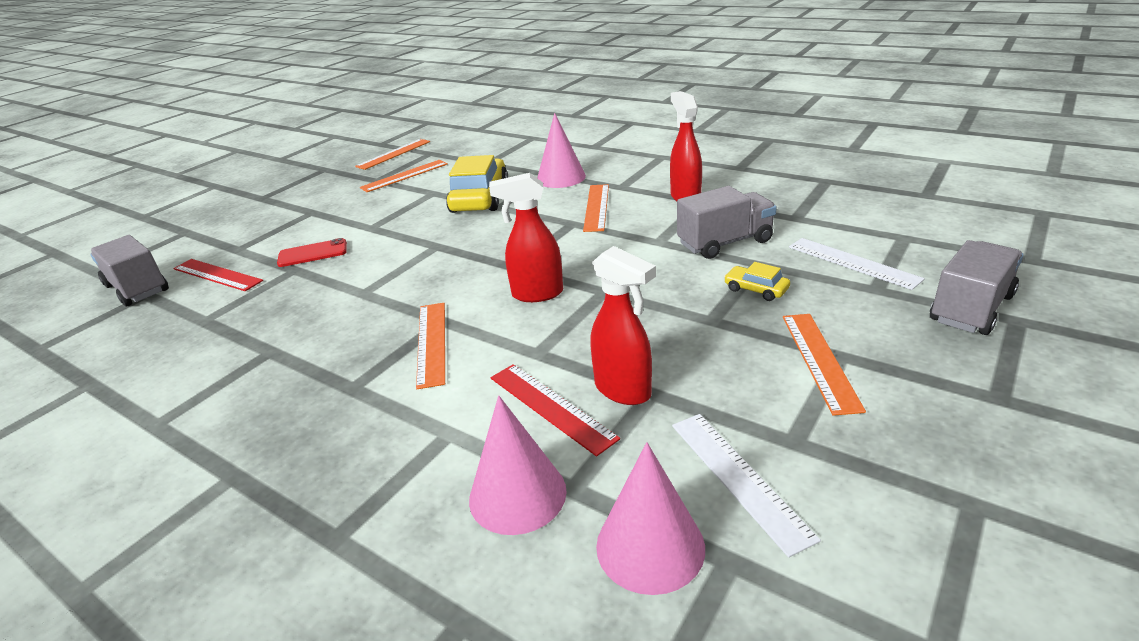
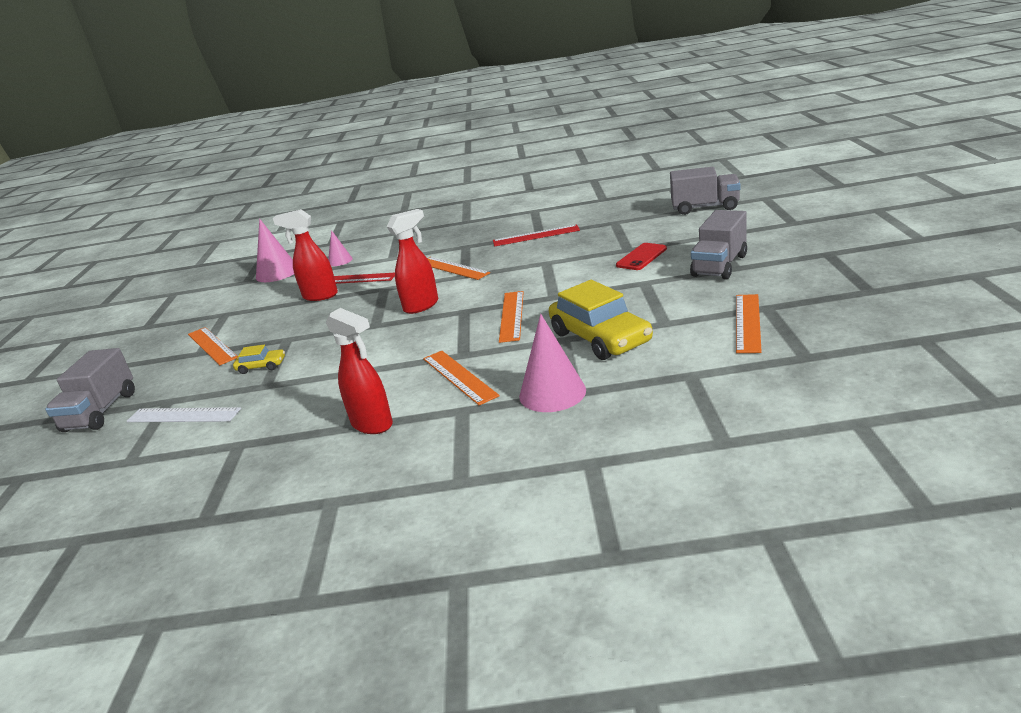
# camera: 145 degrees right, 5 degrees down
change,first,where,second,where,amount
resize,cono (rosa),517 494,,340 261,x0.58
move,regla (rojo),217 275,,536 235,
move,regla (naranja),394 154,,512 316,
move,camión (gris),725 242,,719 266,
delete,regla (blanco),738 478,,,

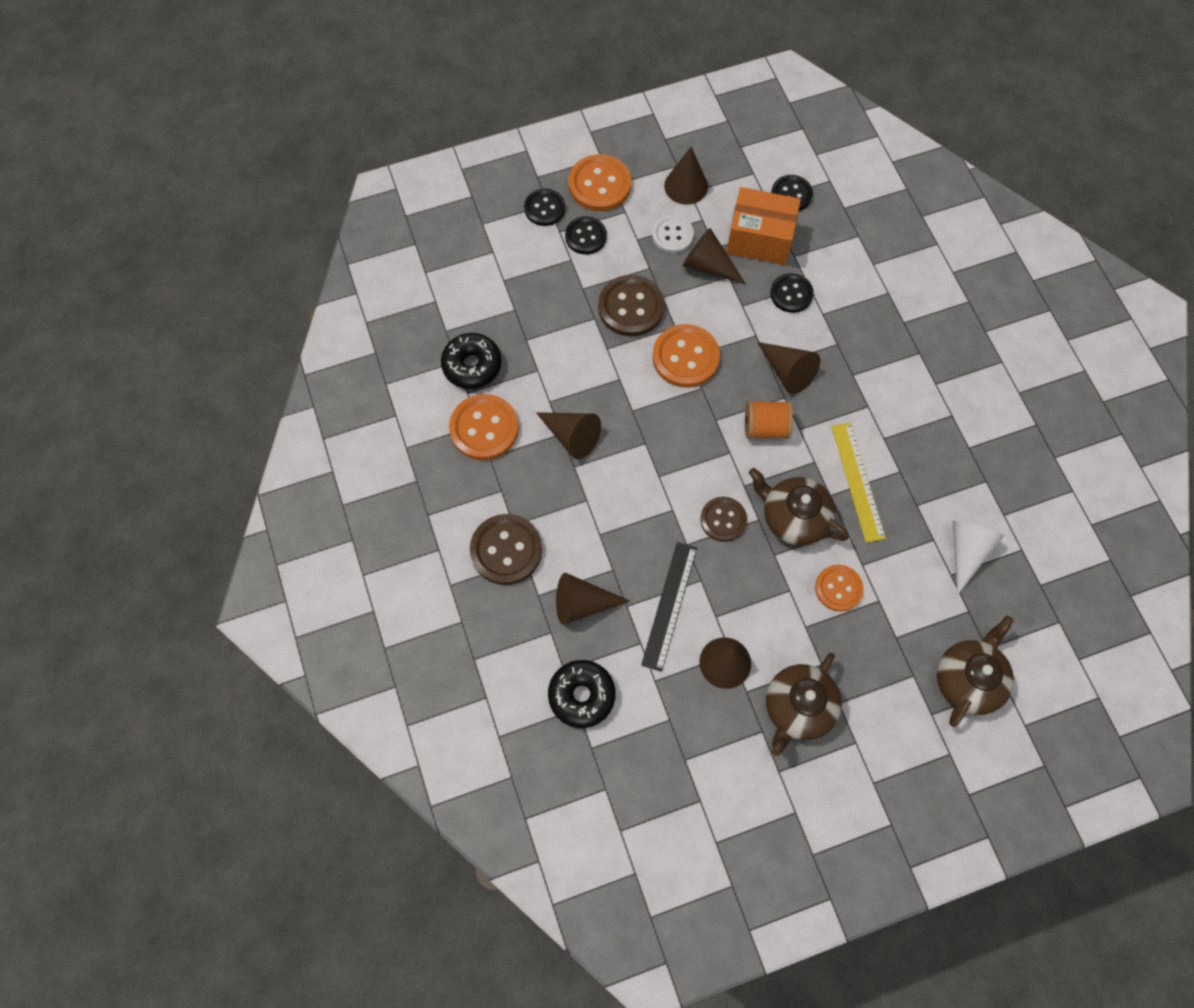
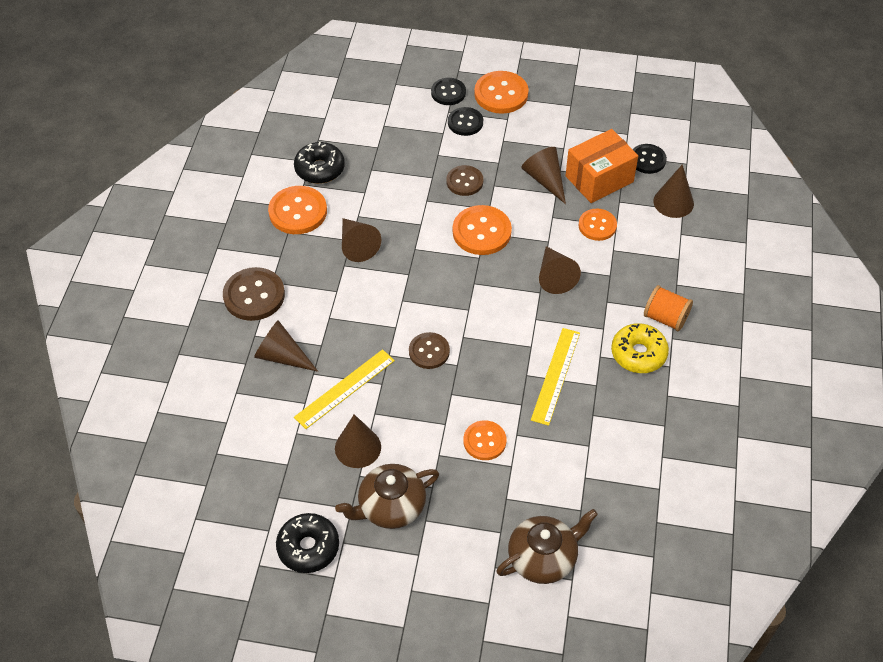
# camera: 30 degrees right, 15 degrees down
change,first,where,second,where,amount
move,rosquilla (negro),581 695,,308 547,
recolor,regla (negro),669 605,regla (amarillo),345 388,
resize,botón (marrón),631 307,,464 182,x0.65
rotate,caja (naranja),759 239,,599 179,75 degrees counterclockwise
recolor,botón (negro),791 294,botón (naranja),597 226,
insert,,,rosquilla (amarillo),638 354,
move,carrete (naranja),765 427,,665 318,
move,cono (marrón),686 186,,673 202,
delete,botón (blanco),672 235,,,
delete,tetera (marrón),793 517,,,
delete,cono (blanco),967 551,,,

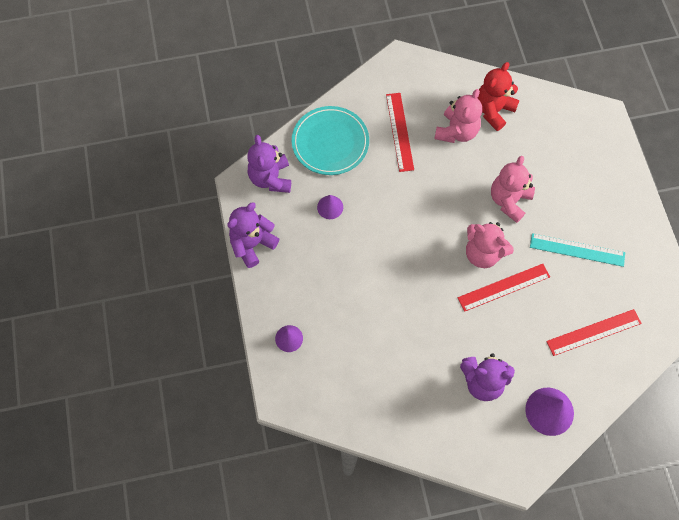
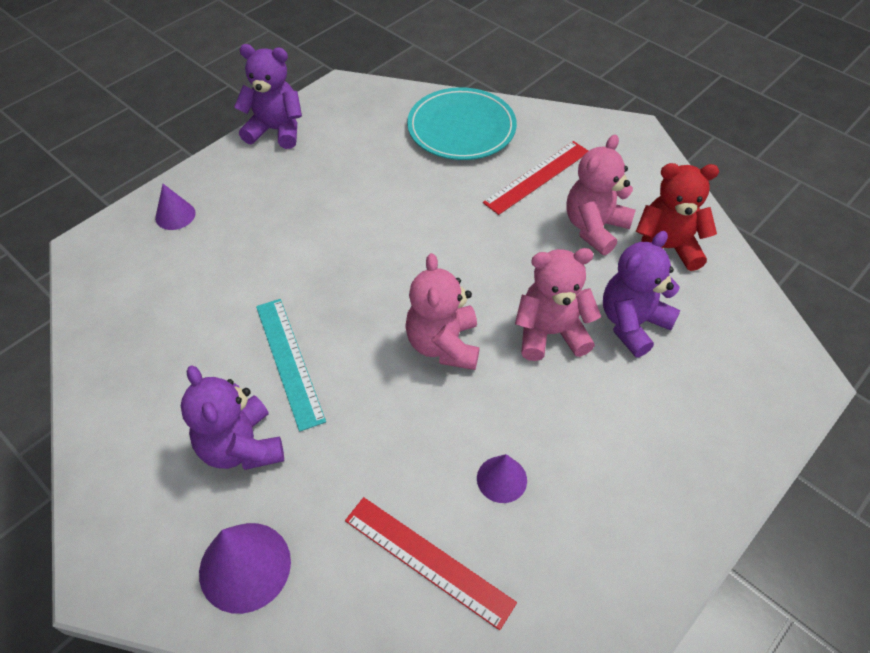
# camera: 55 degrees right, 15 degrees down
change,first,where,second,where,amount
move,regla (turquesa),577 250,,289 361,
move,cono (morado),330 207,,501 479,
rotate,osito (rosa),456 131,,594 228,135 degrees clockwise
move,osito (morado),271 178,,632 323,
delete,regla (rojo),504 287,,,

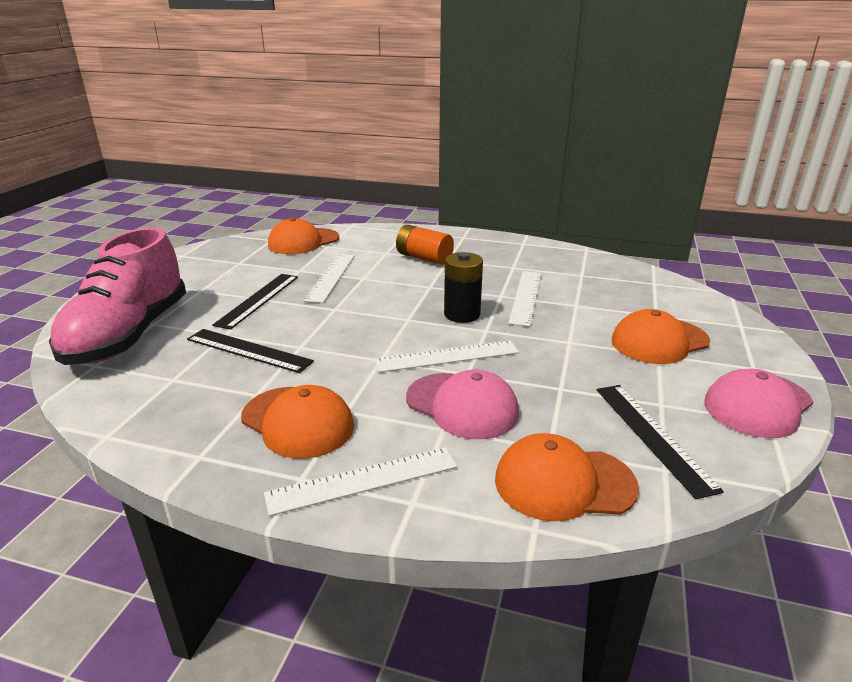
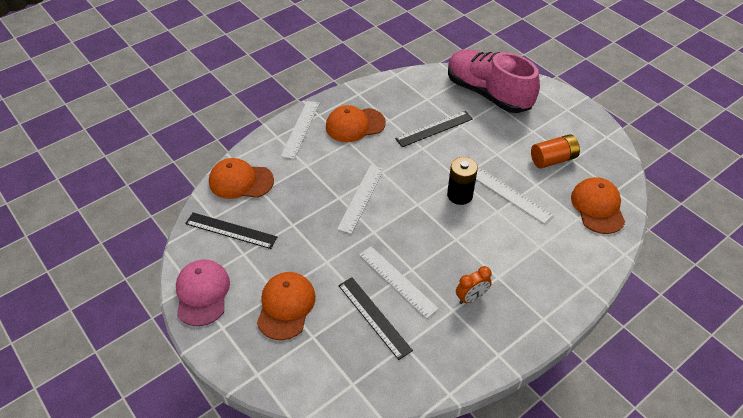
# camera: 125 degrees right, 20 degrees up
change,first,where,second,where,amount
rotate,gorra (naranja),563 483,,241 181,120 degrees counterclockwise
move,regla (negro),258 300,,374 317,
move,pila (negro),462 314,,459 195,
insert,,,despertador (naranja),471 298,
move,pila (naranja),424 258,,553 159,
delete,gorra (rosa),462 406,,,

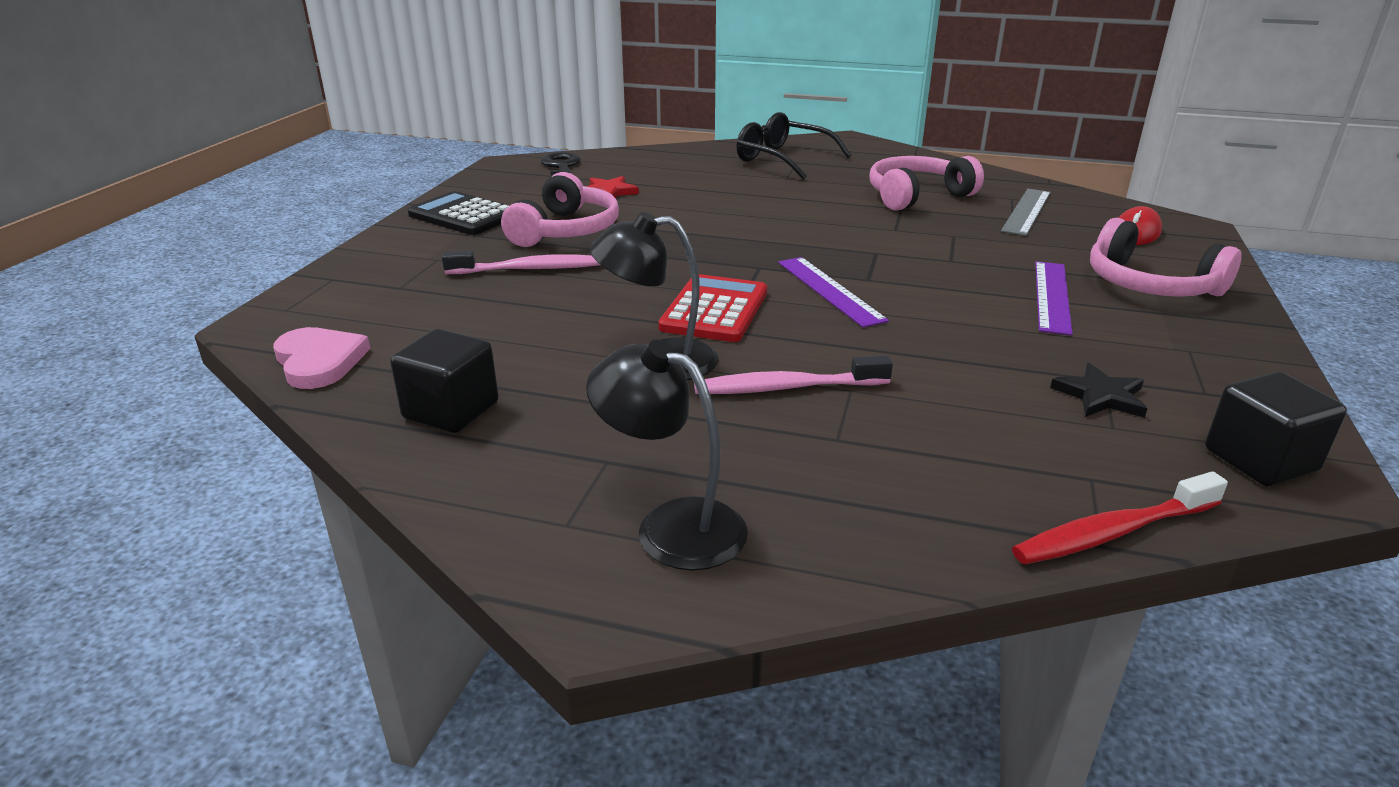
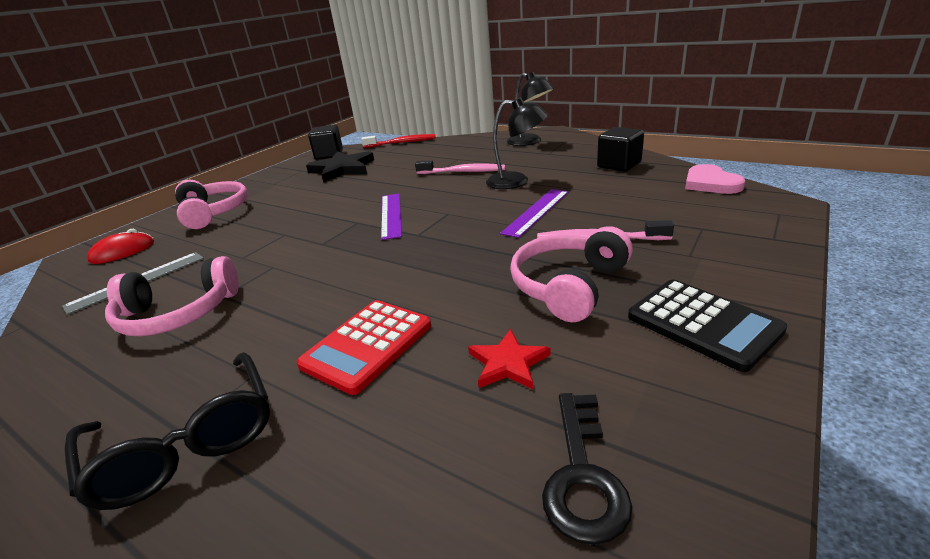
# camera: 160 degrees left, 0 degrees up
change,first,where,second,where,amount
move,calculadora (rojo),714 310,,367 345,
resize,estrella (negro),1100 396,,342 169,x1.79
move,regla (morado),1052 296,,536 212,

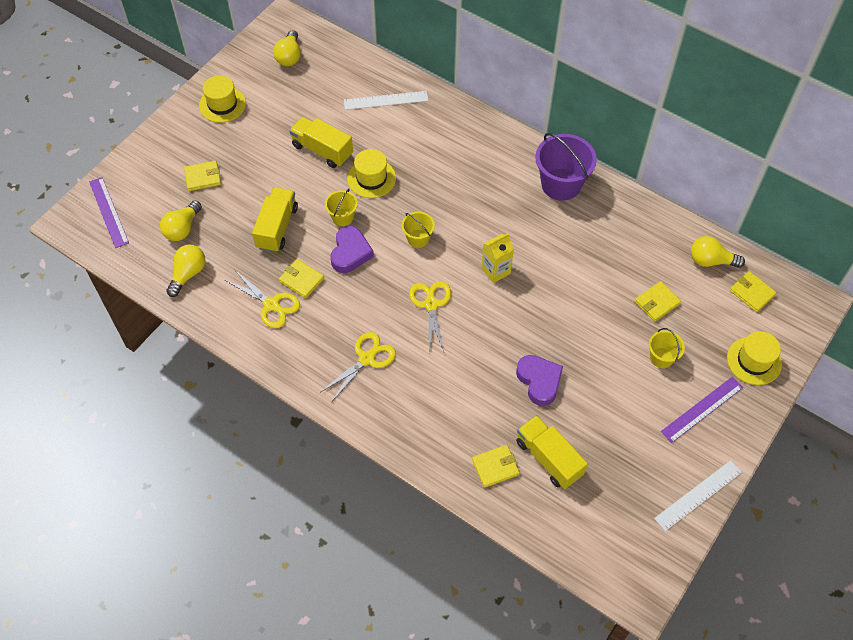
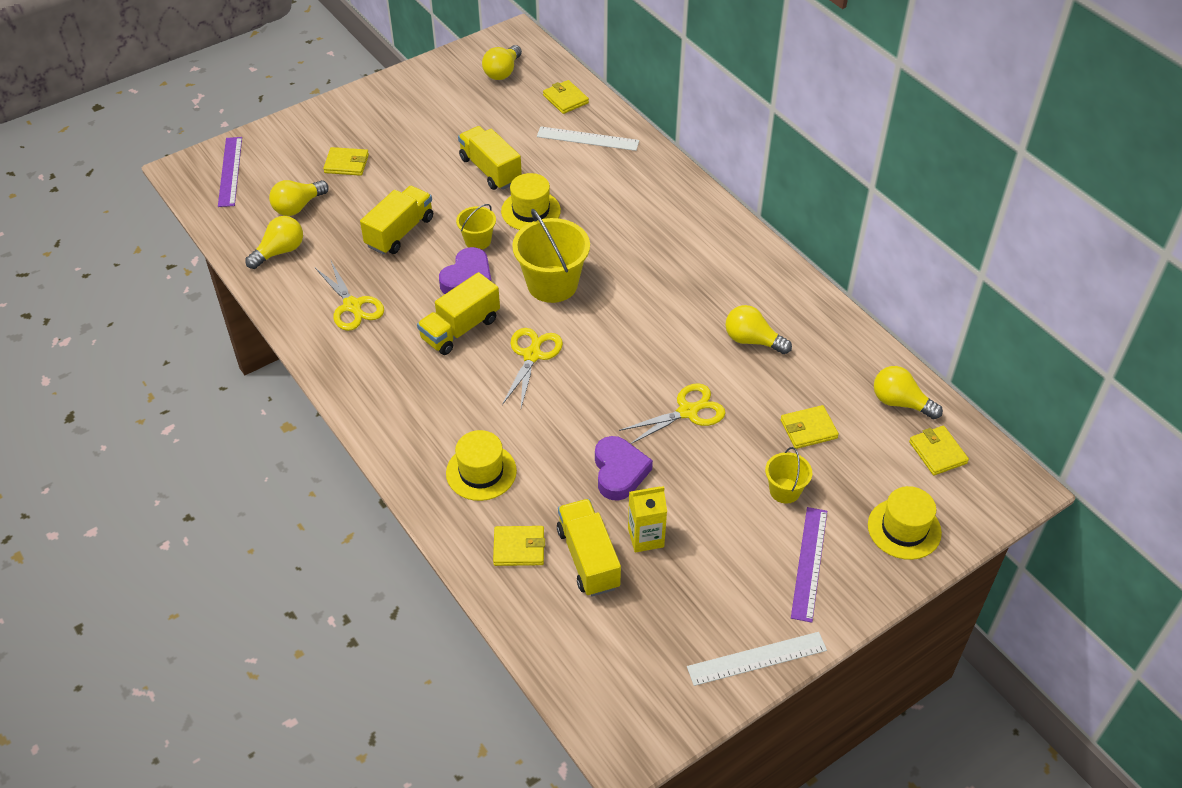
# camera: 20 degrees right, 10 degrees down
change,first,where,second,where,amount
insert,,,camión (amarillo),460 329,
move,sombrero (amarillo),222 104,,481 472,
resize,balde (amarillo),418 238,,552 284,x1.87
move,cartera (amarillo),301 280,,565 99,
move,tijeras (amarillo),366 359,,687 412,
move,cartón de leche (amarillo),496 271,,645 537,
insert,,,bombilla (amarillo),752 340,
rotate,regla (morado),702 409,,809 563,60 degrees counterclockwise
delete,balde (morado),561 184,,,

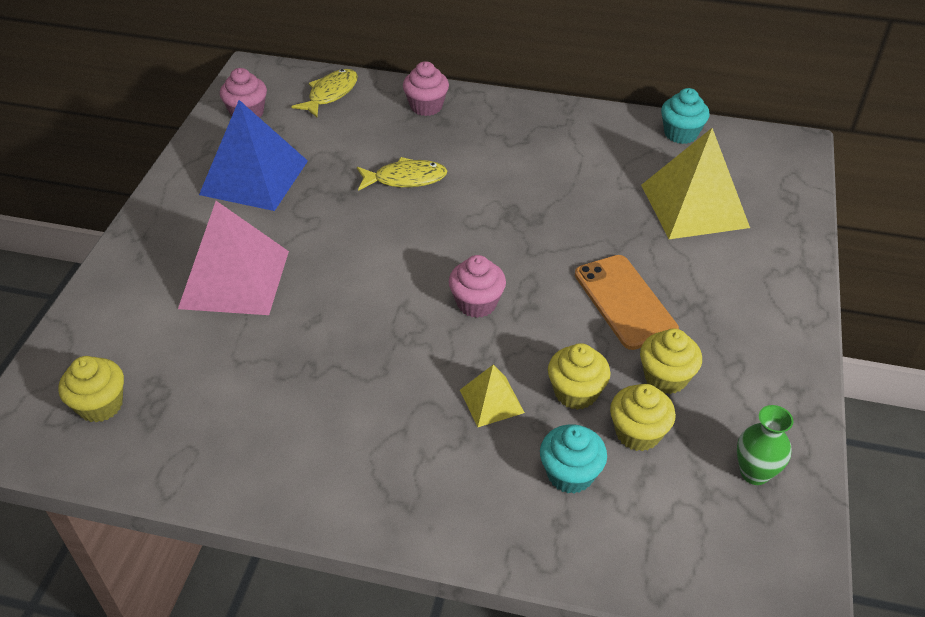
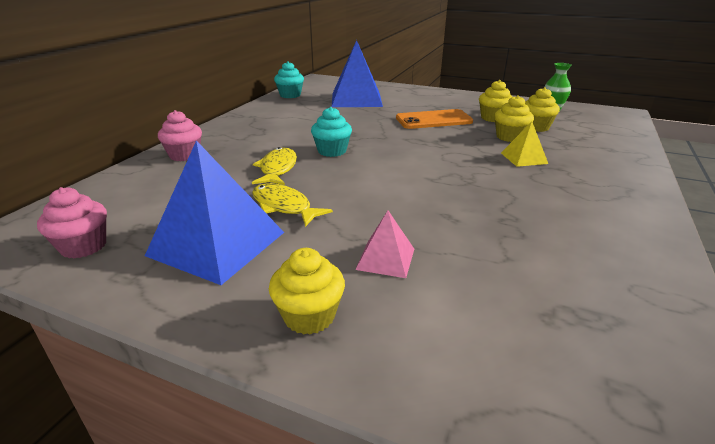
# camera: 80 degrees left, 15 degrees down
change,first,where,second,where,amount
move,pez (amarillo),330 94,,284 206,
move,magdalena (amarillo),100 405,,309 316,
move,magdalena (turquesa),570 474,,332 151,
recolor,pirámide (amarillo),694 205,pirámide (azul),356 99,
resize,pirámide (rosa),234 279,,385 259,x0.50
delete,magdalena (rosa),476 303,,,

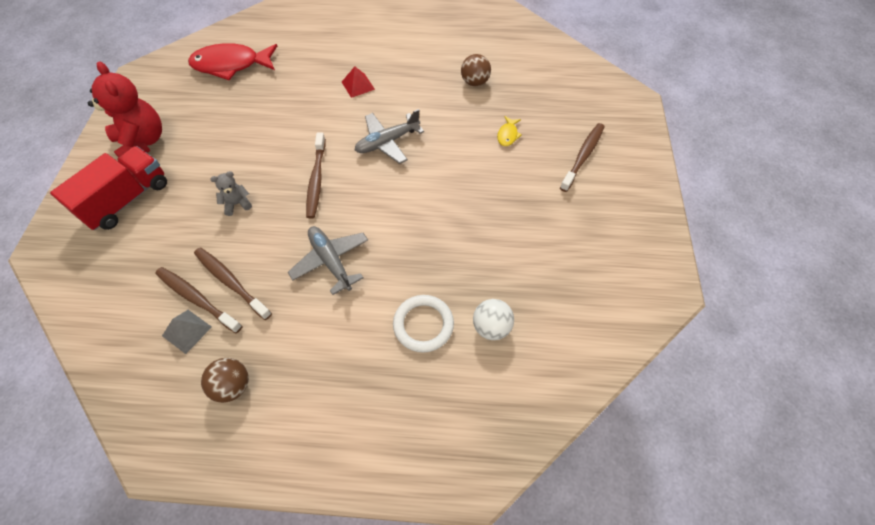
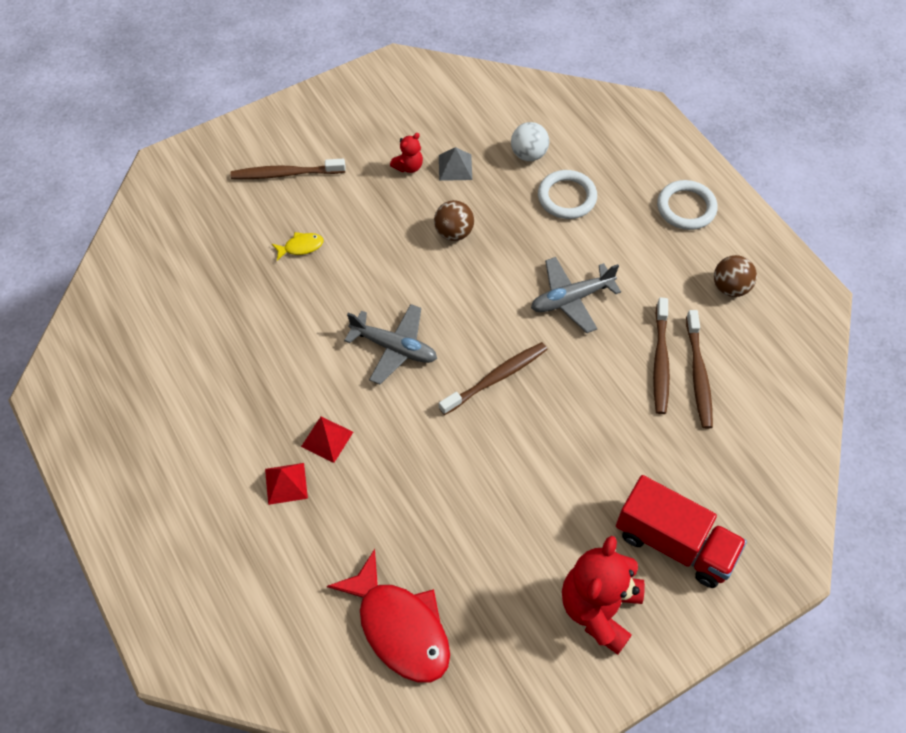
# camera: 125 degrees left, 0 degrees up
change,first,where,second,where,amount
insert,,,pirámide (rojo),286 483,
insert,,,osito (rojo),408 166,
move,pelota (marrón),475 82,,454 232,
move,pirámide (gris),187 331,,455 167,
rotate,avión (gris),331 261,,571 299,45 degrees clockwise
rotate,camión (rojo),127 200,,674 543,150 degrees counterclockwise
insert,,,anillo (blanco),686 208,
delete,osito (gris),237 204,,,

